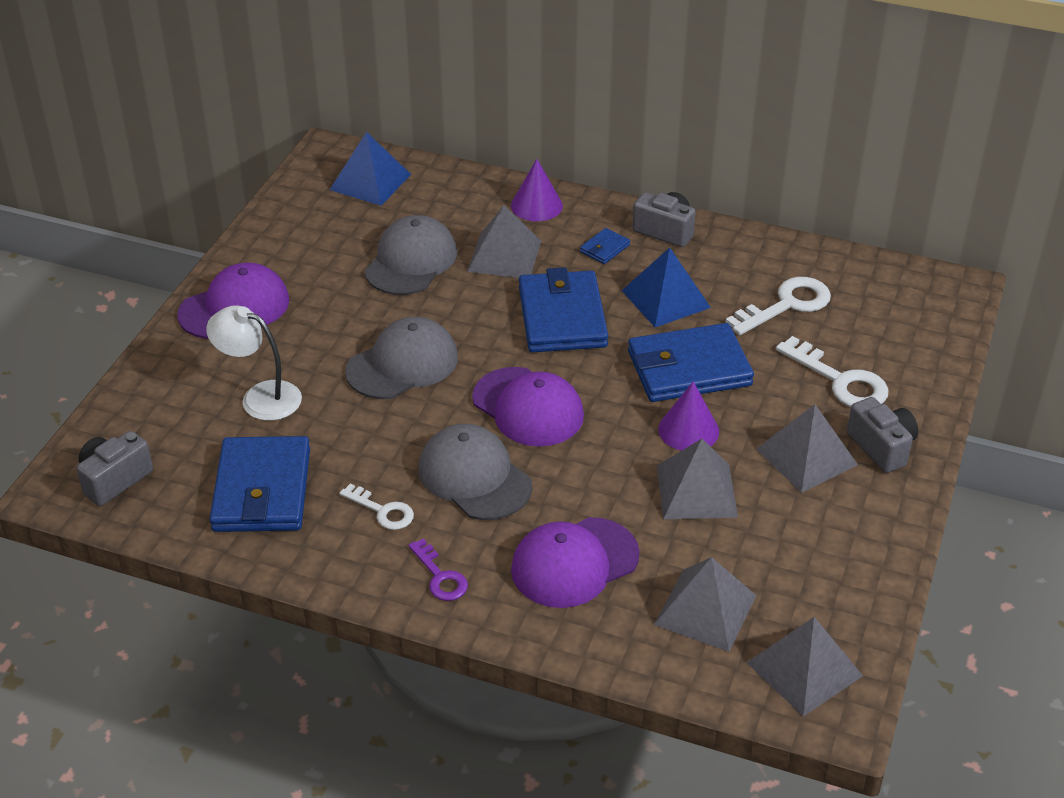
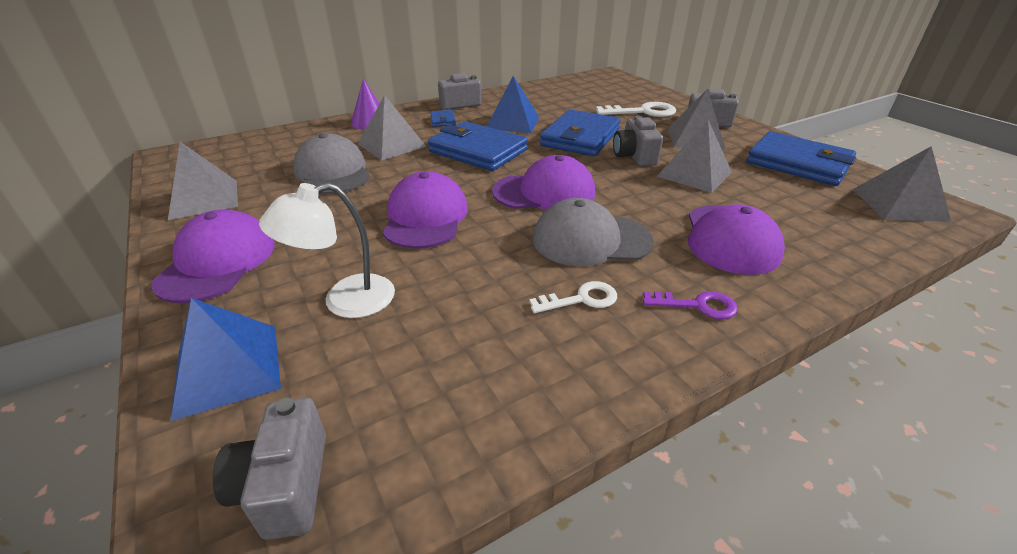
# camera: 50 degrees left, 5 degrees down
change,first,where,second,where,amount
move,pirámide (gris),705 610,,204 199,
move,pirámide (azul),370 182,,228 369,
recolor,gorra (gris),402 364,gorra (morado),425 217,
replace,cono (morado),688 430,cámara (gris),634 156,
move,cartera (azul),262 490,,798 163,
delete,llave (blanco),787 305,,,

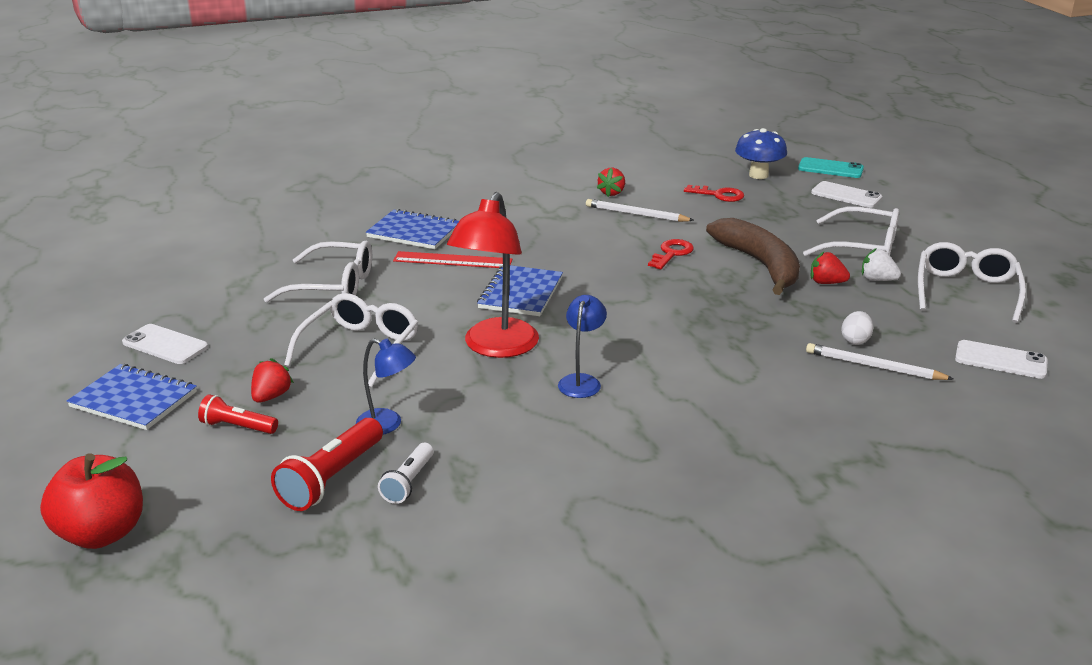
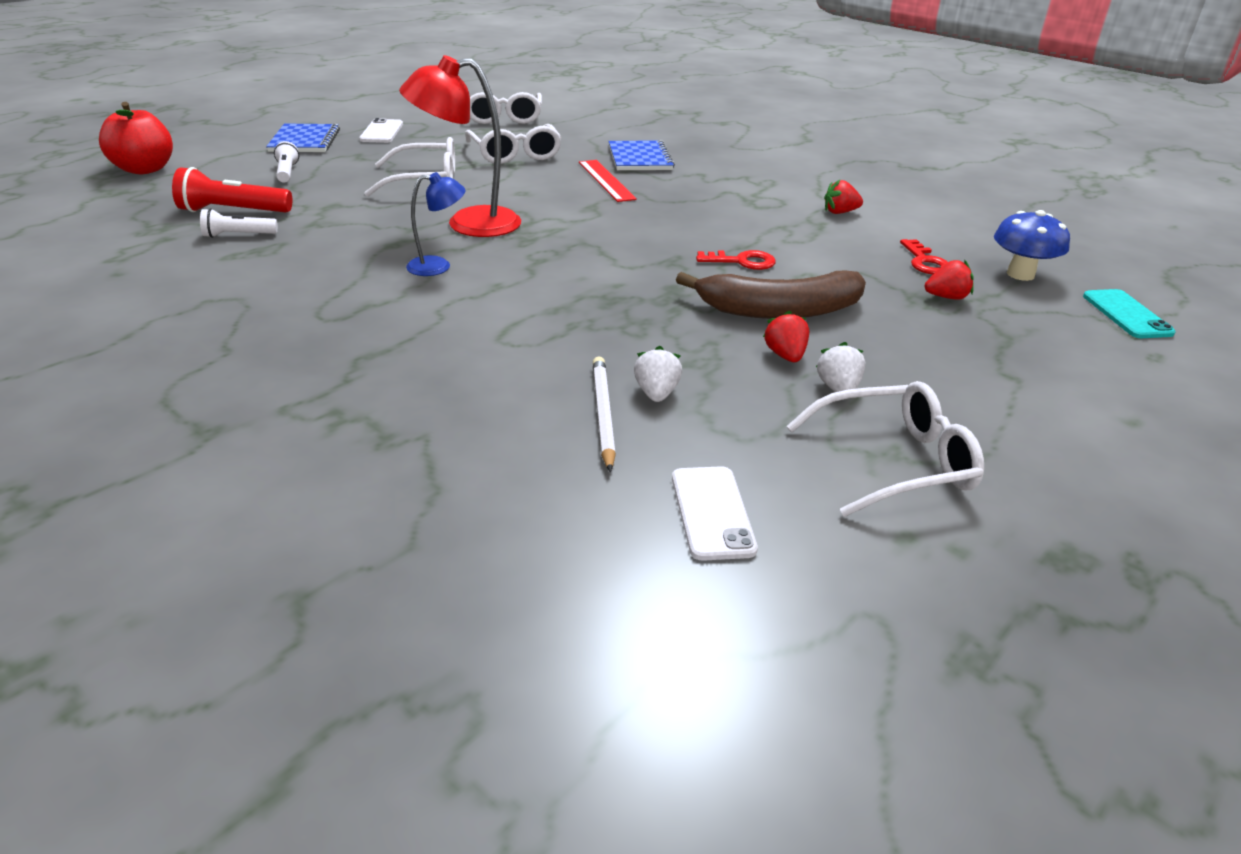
# camera: 60 degrees right, 5 degrees up
change,first,where,second,where,amount
recolor,lámpara de mano (rojo),238 427,lámpara de mano (blanco),287 172,
move,gafas (blanco),862 247,,503 117,
replace,huevo (blanco),855 340,fresa (blanco),656 393,
rotate,plátano (marrón),760 265,,779 310,45 degrees clockwise
move,fresa (rojo),271 396,,946 297,
delete,lámpara (azul),387 424,,,
delete,cuaderno (azul),521 293,,,
delete,lápiz (blanco),636 214,,,
delete,móvil (blanco),846 195,,,

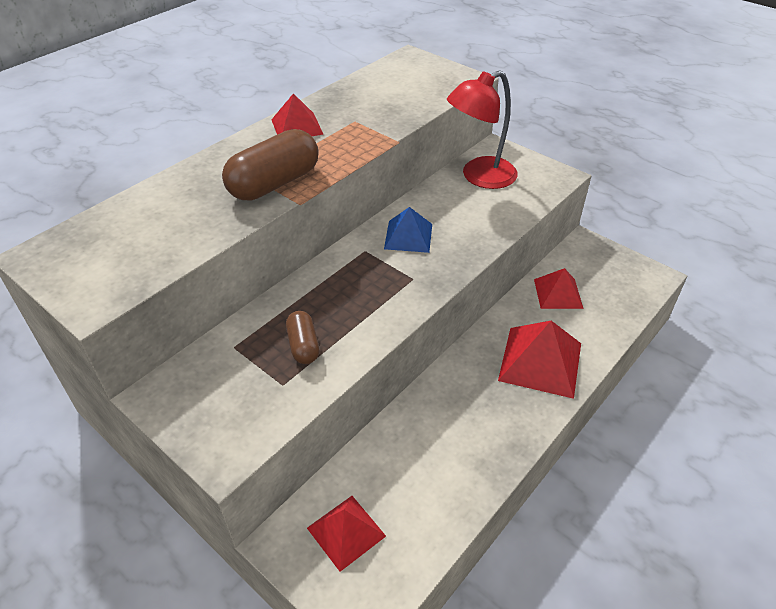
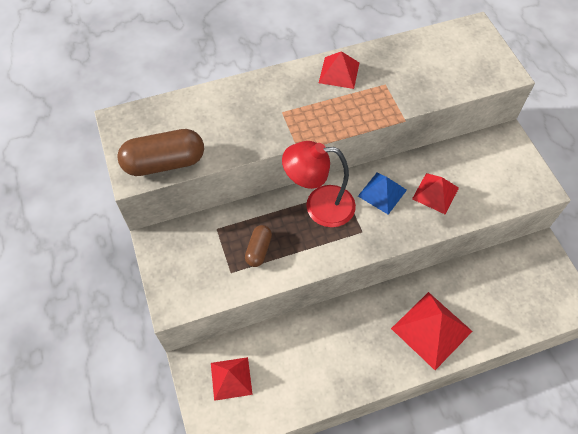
# camera: 30 degrees right, 15 degrees up
change,first,where,second,where,amount
move,cápsula (marrón),274 183,,164 163,
move,lámpara (rojo),479 177,,319 206,
move,pirámide (rojo),558 293,,435 193,

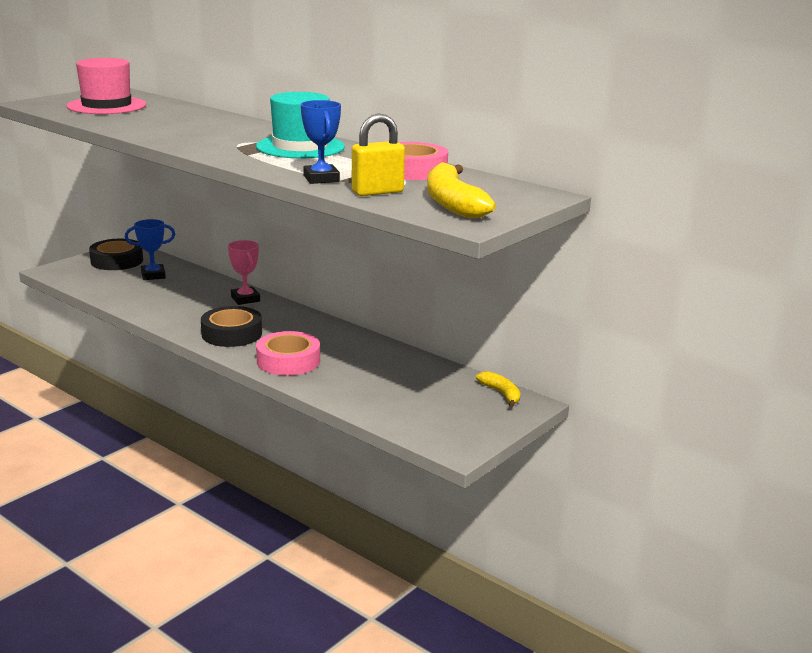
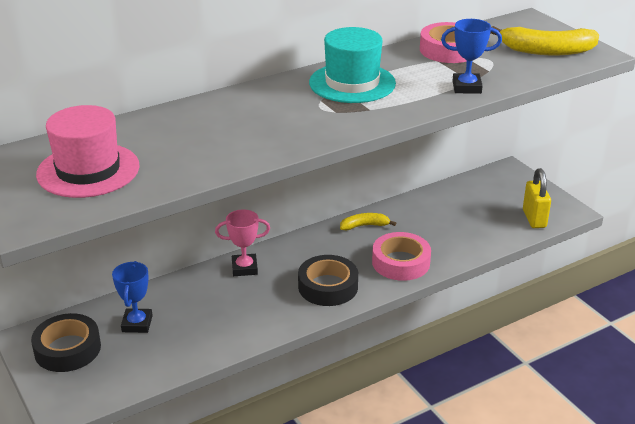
# camera: 70 degrees left, 10 degrees up
change,first,where,second,where,amount
move,plátano (amarillo),501 393,,364 226,
move,candado (amarillo),377 192,,534 219,

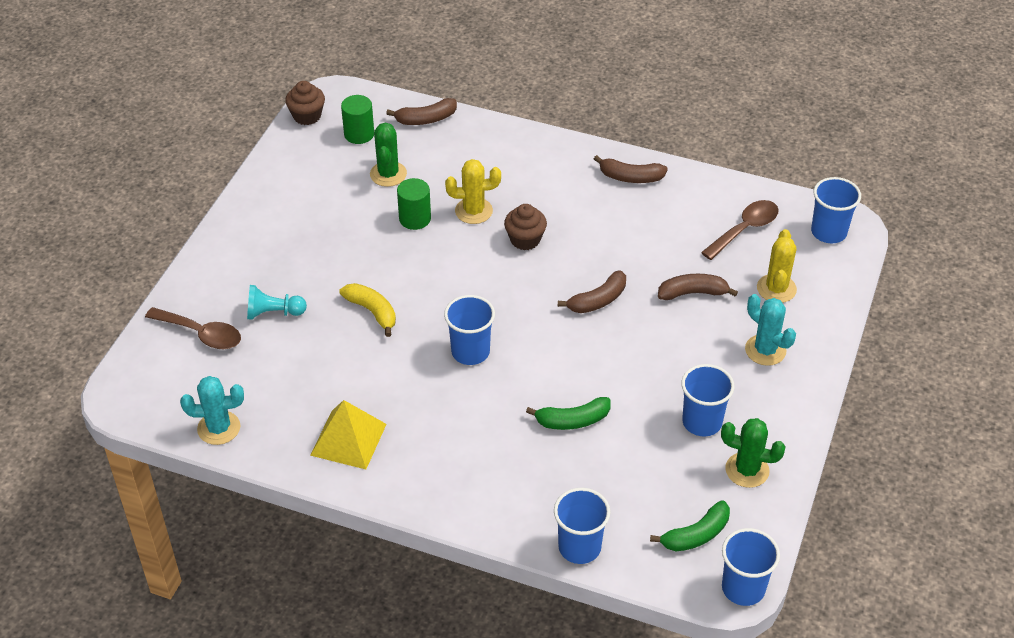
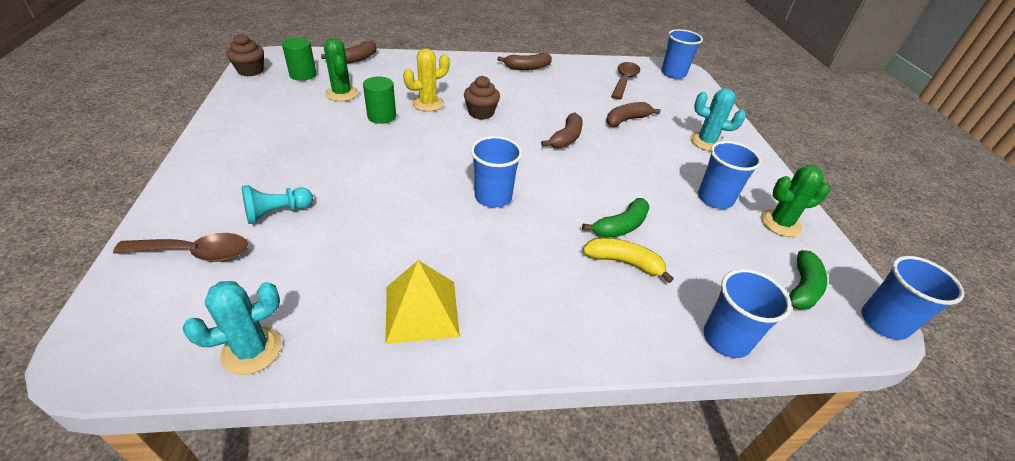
# camera: 30 degrees left, 5 degrees down
change,first,where,second,where,amount
move,plátano (amarillo),372 312,,624 263,
delete,cactus (amarillo),776 289,,,

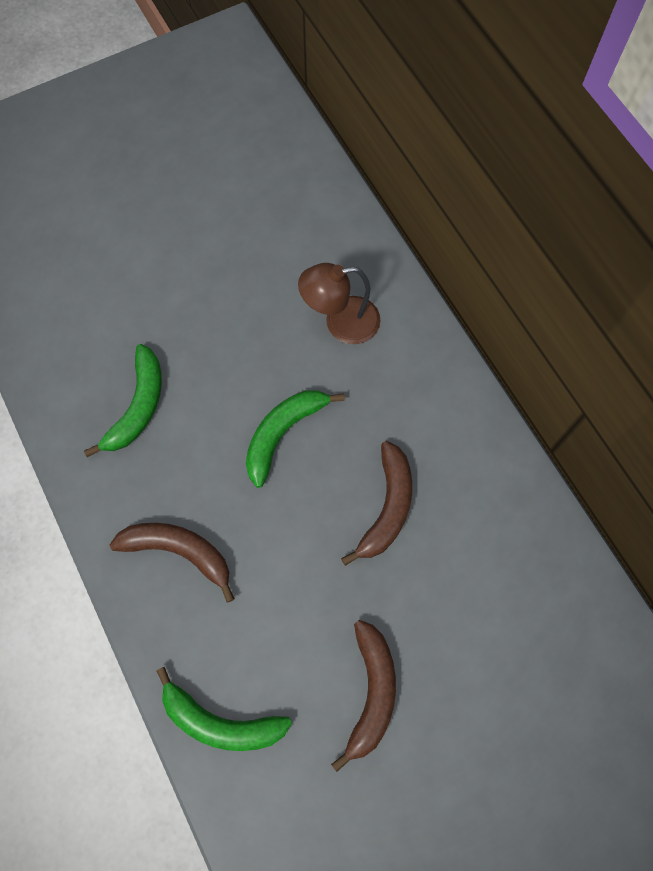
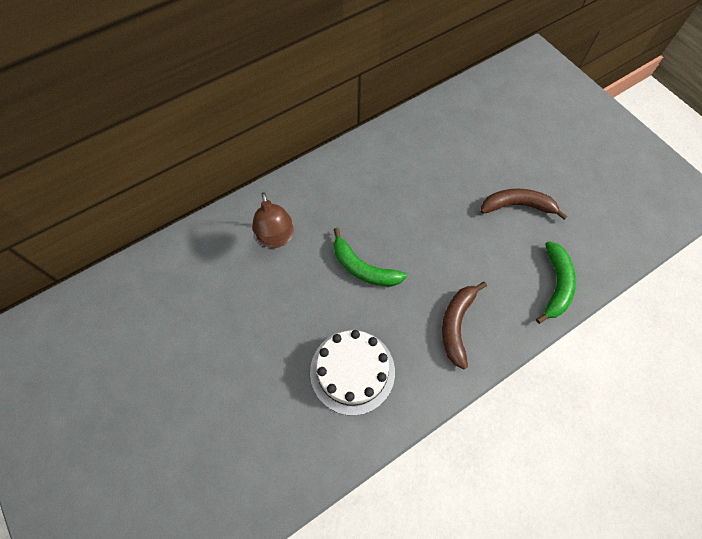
# camera: 95 degrees left, 5 degrees down
change,first,where,second,where,amount
replace,plátano (verde),138 406,tarta (blanco),352 371,
delete,plátano (marrón),387 507,,,

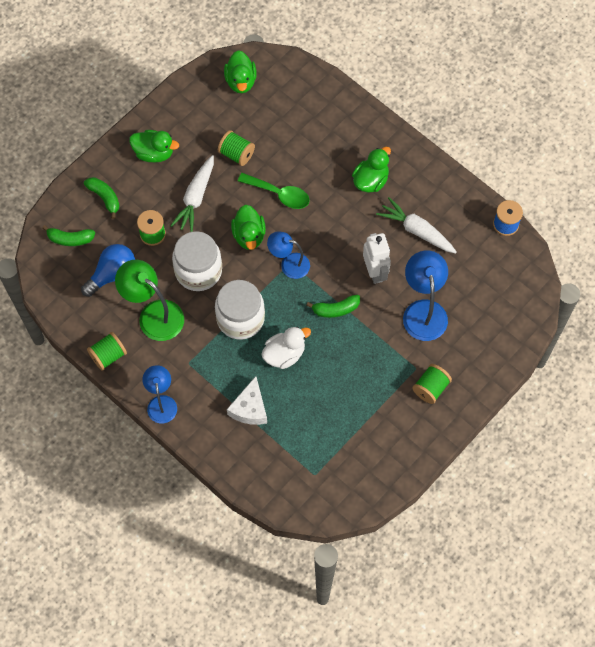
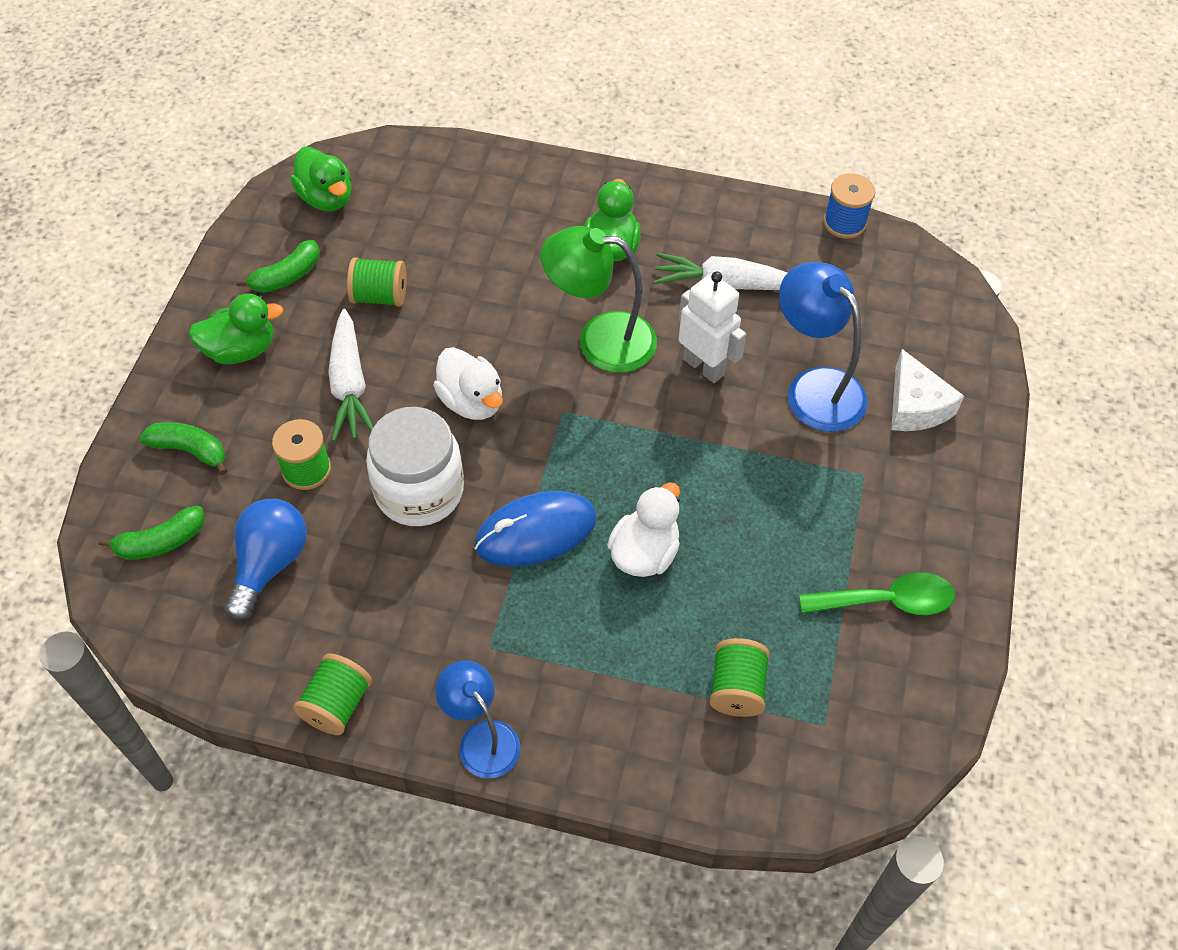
# camera: 30 degrees left, 10 degrees down
change,first,where,second,where,amount
move,plátano (verde),335 309,,287 276,
recolor,pato (verde),249 235,pato (blanco),471 401,
replace,tarro (blanco),240 318,ratón (azul),536 532,
move,lámpara (verde),153 314,,600 340,
move,carrete (verde),430 388,,736 688,
move,cuchara (verde),279 194,,887 601,
move,queso (blanco),250 408,,915 406,
delete,lámpara (azul),289 264,,,

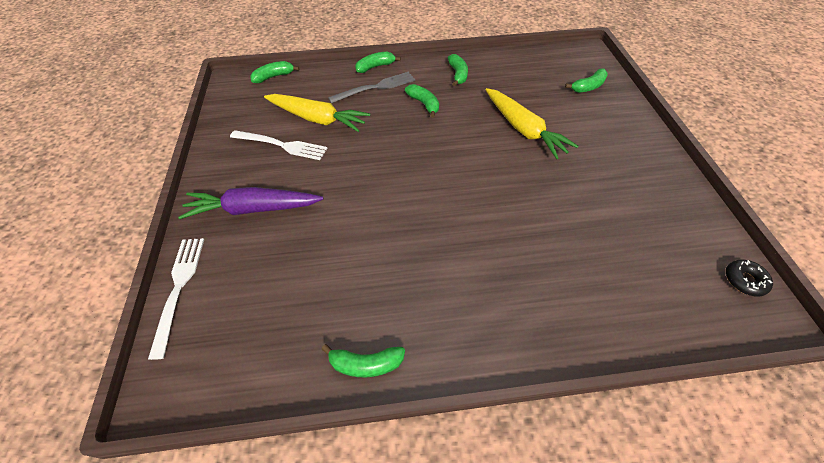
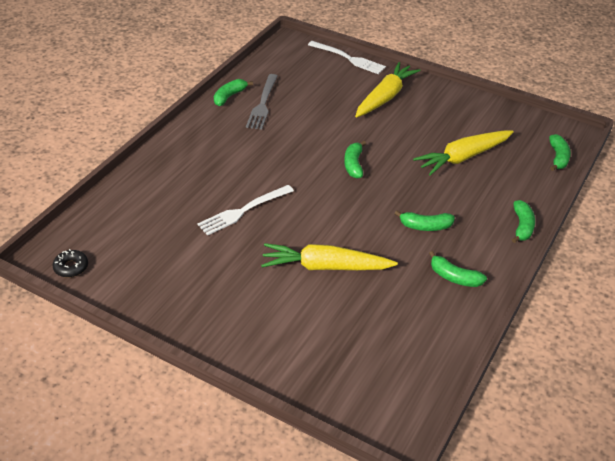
# camera: 125 degrees right, 10 degrees down
change,first,where,second,where,amount
move,tenedor (blanco),282 145,,243 211,
move,tenedor (gris),376 87,,263 104,
move,plátano (verde),588 87,,353 165,
recolor,zanahoria (morado),253 209,zanahoria (amarillo),385 97,

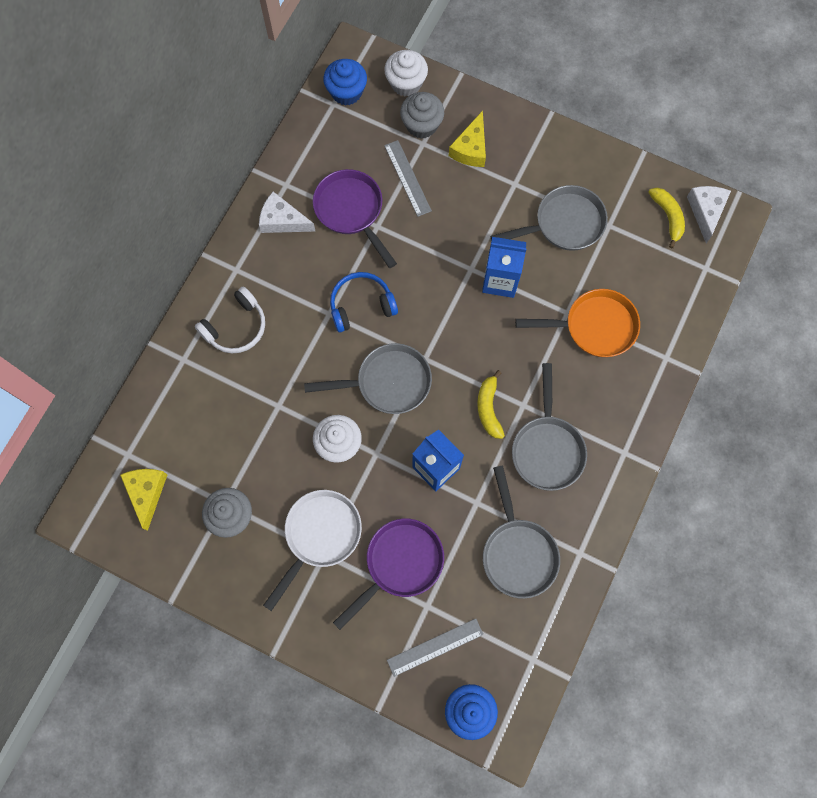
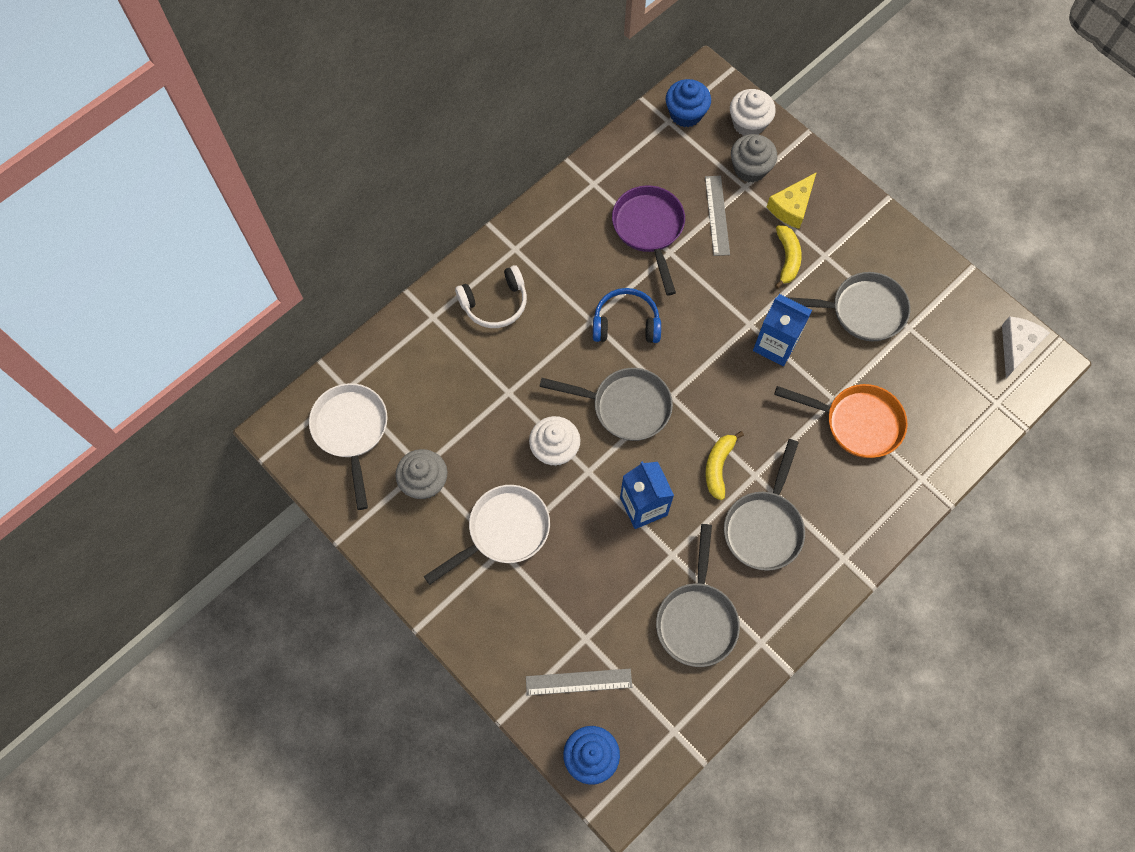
# camera: 20 degrees right, 5 degrees down
change,first,where,second,where,amount
replace,queso (amarillo),147 492,sartén (blanco),351 431,
move,plátano (amarillo),667 217,,787 259,
delete,queso (blanco),282 220,,,
delete,sartén (morado),400 563,,,

